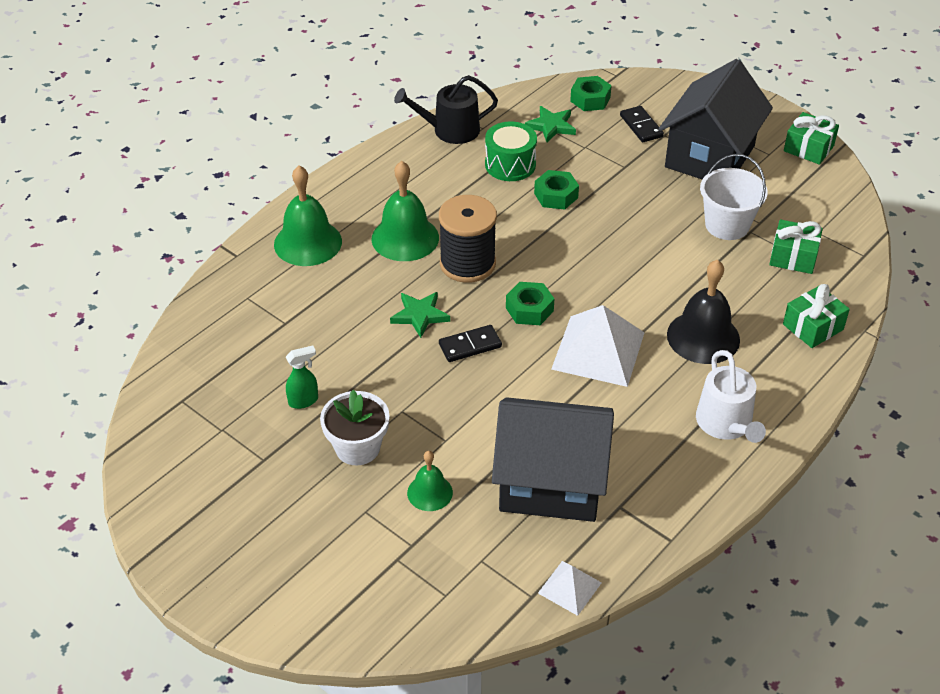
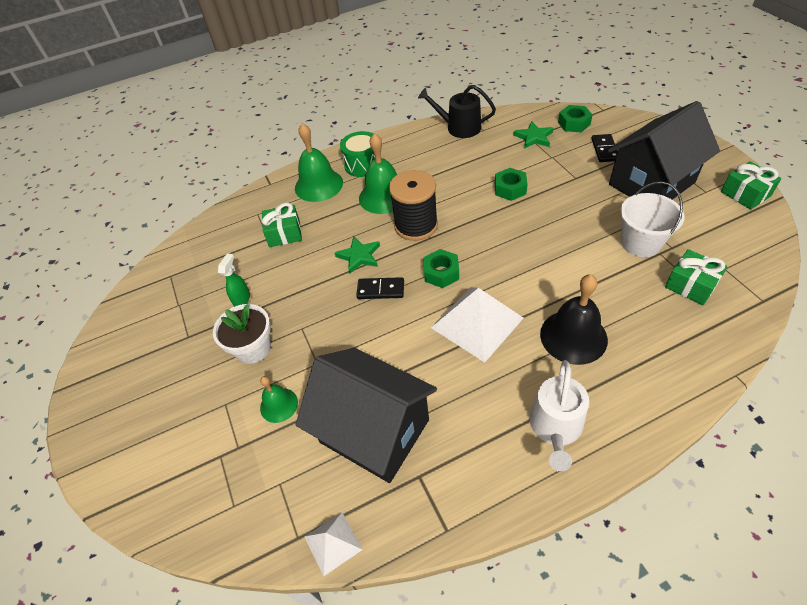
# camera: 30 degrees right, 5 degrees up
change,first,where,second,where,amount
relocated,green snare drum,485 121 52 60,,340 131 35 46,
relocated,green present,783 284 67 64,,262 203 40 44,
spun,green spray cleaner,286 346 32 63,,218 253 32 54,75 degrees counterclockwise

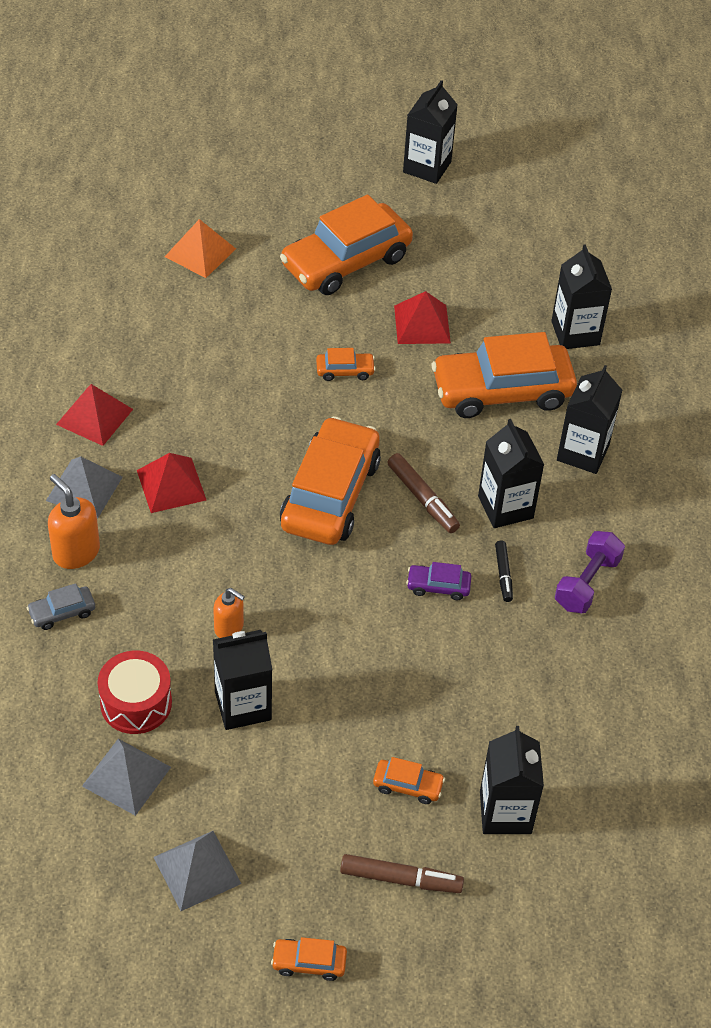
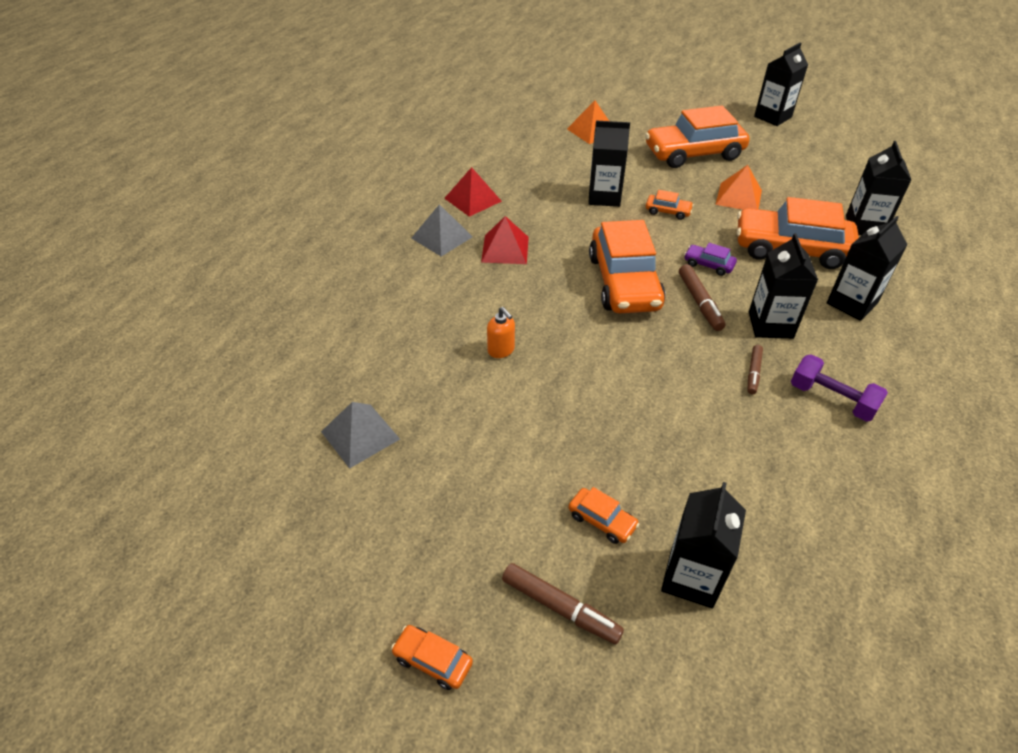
# camera: 25 degrees right, 5 degrees down
change,first,where,second,where,amount
missing,gray automobile,27 583 68 47,,,
missing,bright orange soap pump,48 474 52 95,,,
missing,scarlet snare drum,98 651 74 83,,,
missing,gray pyramid shape,153 831 88 80,,,
relocated,black juice carton,213 630 59 100,,588 121 42 86,
relocated,royal purple automobile,406 562 66 38,,684 243 53 33,
colour,scarlet pyramid shape,394 291 57 53,bright orange pyramid shape,715 165 47 45,
colour,black felt pen,495 541 18 61,brown felt pen,747 345 16 50,
spun,bright orange automobile,280 416 101 129,,589 220 77 93,135 degrees clockwise
spun,royal purple hand weight,555 531 70 82,,791 354 97 68,75 degrees clockwise

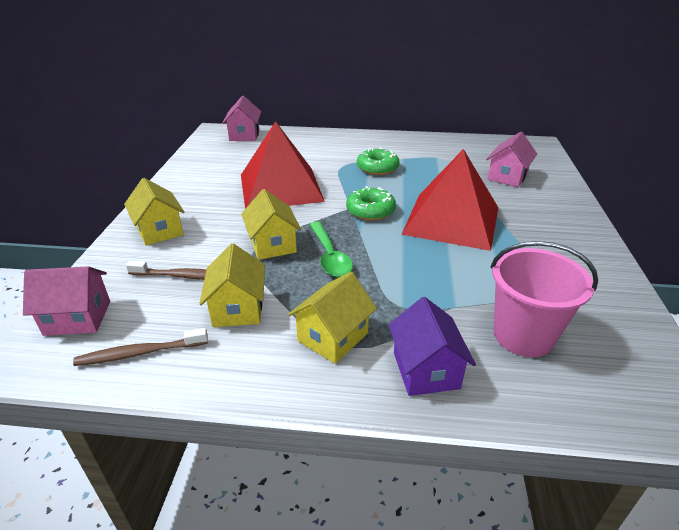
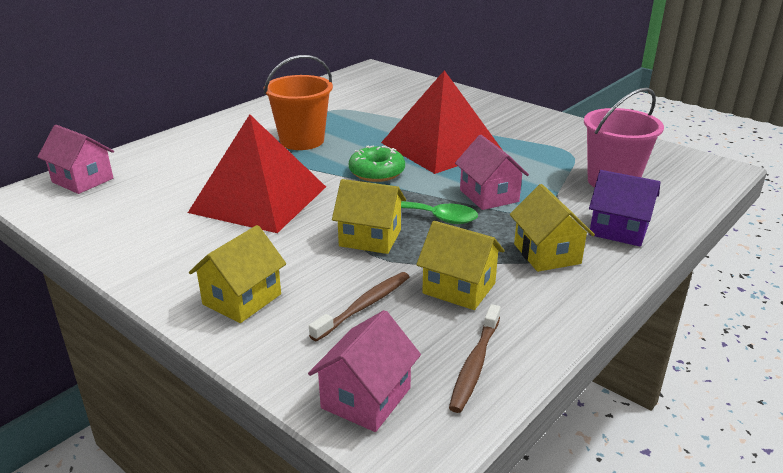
# camera: 55 degrees left, 5 degrees down
change,first,where,second,where,amount
relocated,rose-pink cottage,486 132 51 55,,455 135 74 75,
exchanged,green glazed donut,357 147 43 28,bright orange sand bucket,264 55 69 95,
spun,bright yellow cottage,124 178 60 68,,189 225 97 98,60 degrees counterclockwise

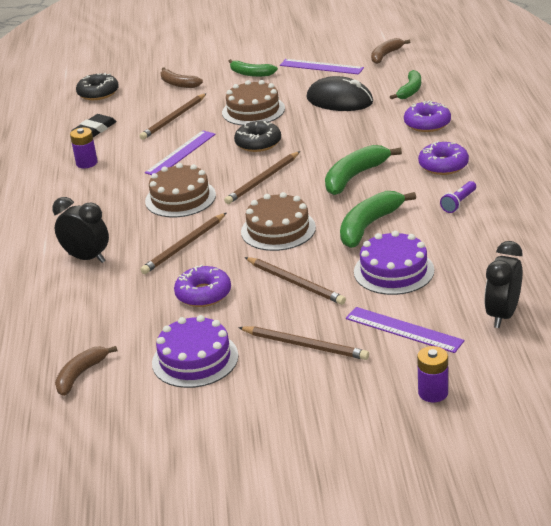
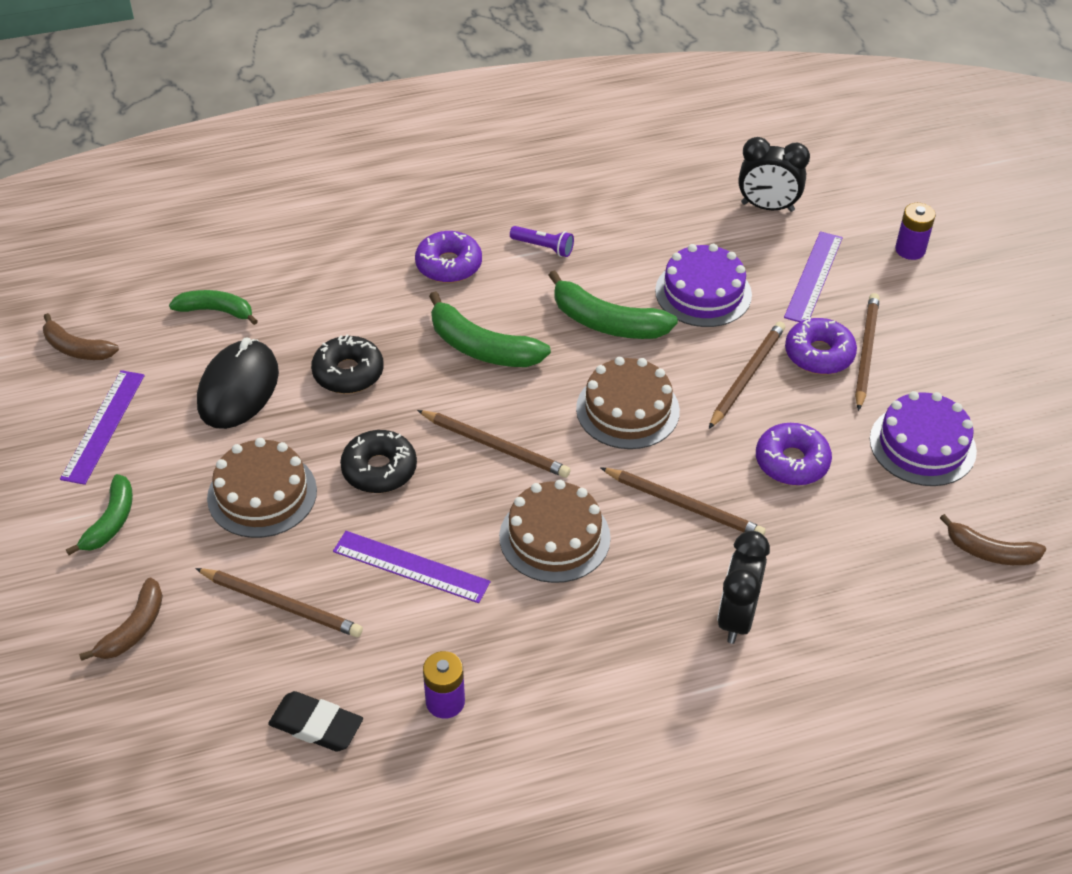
# camera: 105 degrees left, 15 degrees up
change,first,where,second,where,amount
relocated,black glazed donut,76 73 43 27,,311 334 73 60,
relocated,royal purple glazed donut,404 100 47 32,,785 317 72 57,

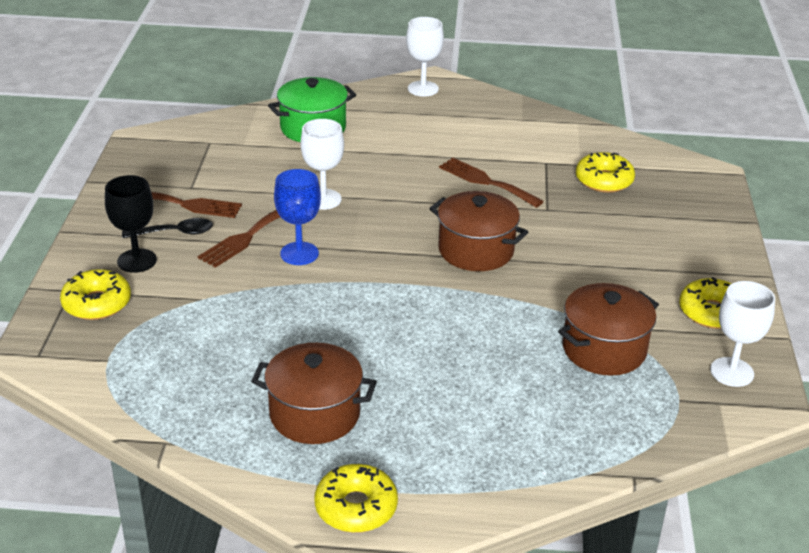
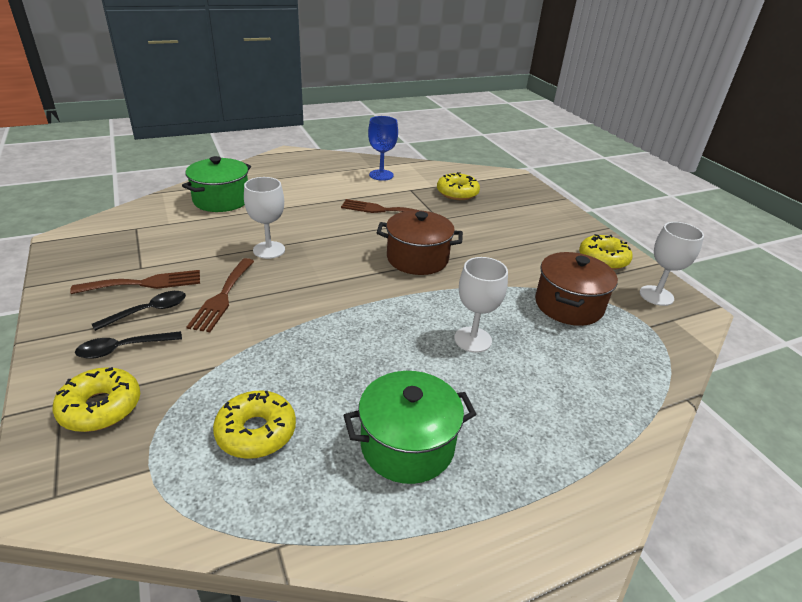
# camera: 30 degrees left, 0 degrees up
change,first,where,second,where,amount
relocated,cobalt wine glass,274 169 47 96,,368 116 30 65,
relocated,bright yellow glazed donut,315 464 83 69,,213 391 83 68,
relocated,white wine glass,406 17 38 79,,454 257 54 96,
exchanged,black wine glass,105 175 52 98,black tablespoon,75 331 107 28,
colour,brown stockpot,251 343 126 101,green stockpot,343 371 134 113,

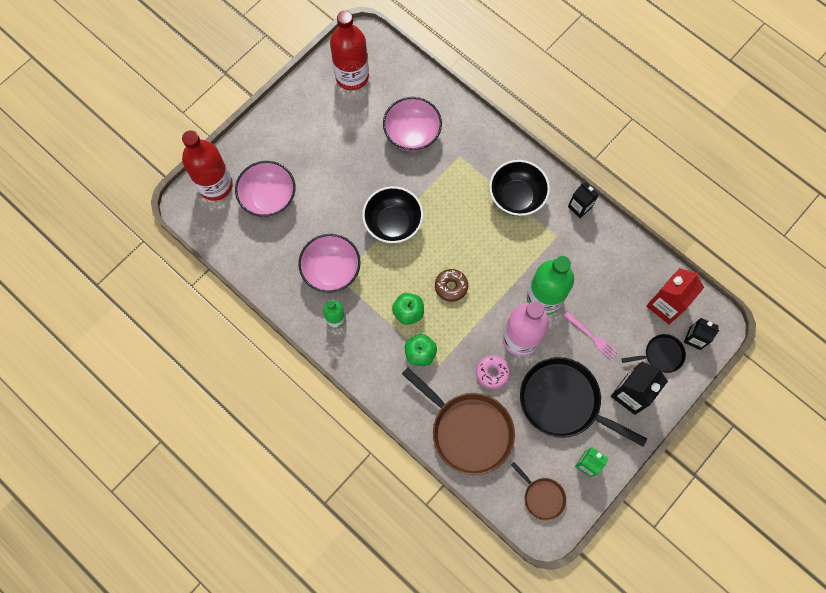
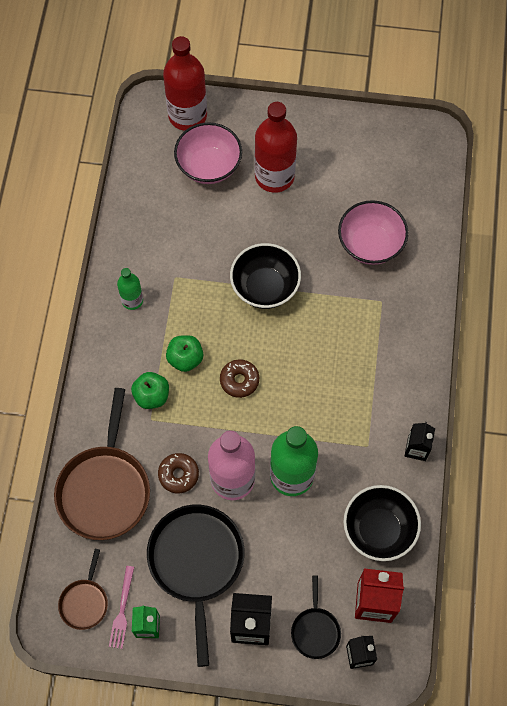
# camera: 55 degrees right, 5 degrees down
change,first,where,second,where,amount
missing,rose-pink deep dish,298 234 63 59,,,
relocated,scarlet bottle,330 11 39 79,,255 102 42 91,
relocated,black deep dish,489 160 61 56,,344 485 77 76,
relocated,rose-pink table fork,563 311 56 50,,109 566 25 83,
colour,rose-pink glazed donut,476 355 34 34,brown glazed donut,158 453 41 40,
spun,black frying pan,621 334 65 39,,291 576 50 83,45 degrees clockwise

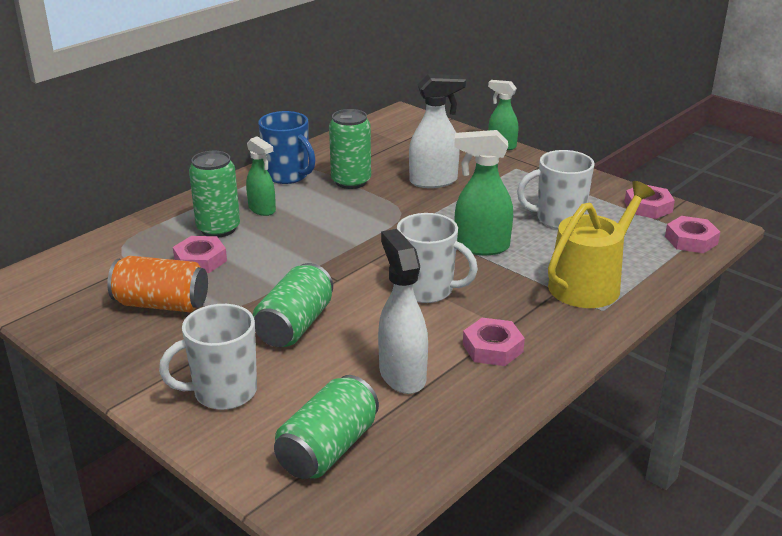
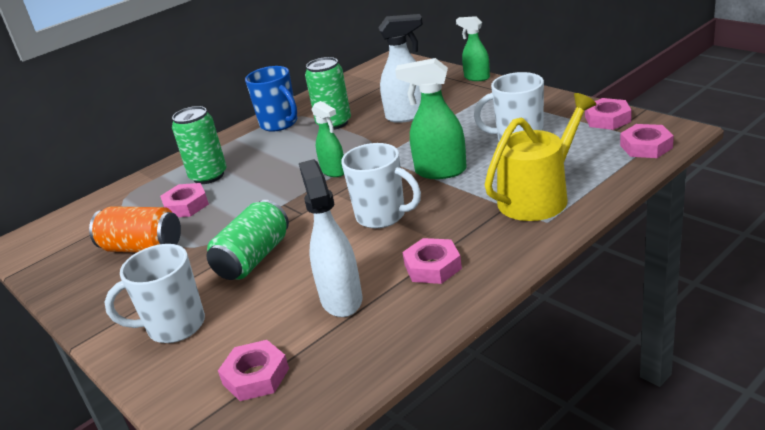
# camera: 10 degrees right, 0 degrees up
change,first,where,second,where,amount
relocated,green spray cleaner,246 136 30 80,,312 101 32 76,
exchanged,green tin,274 375 105 104,rose-pink nut,218 340 71 61,

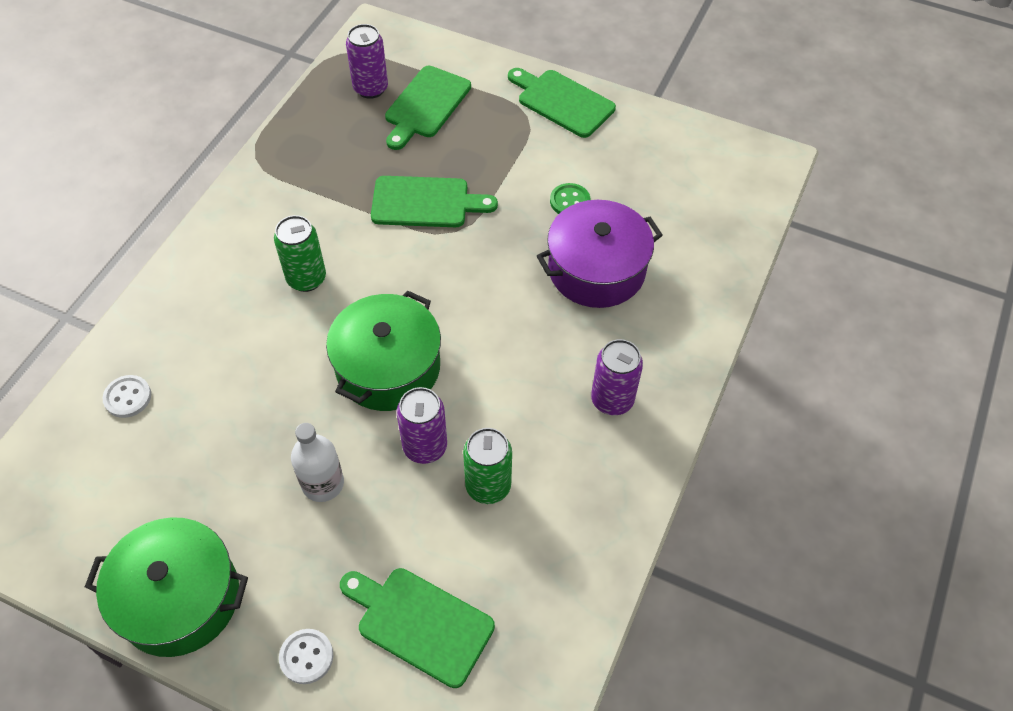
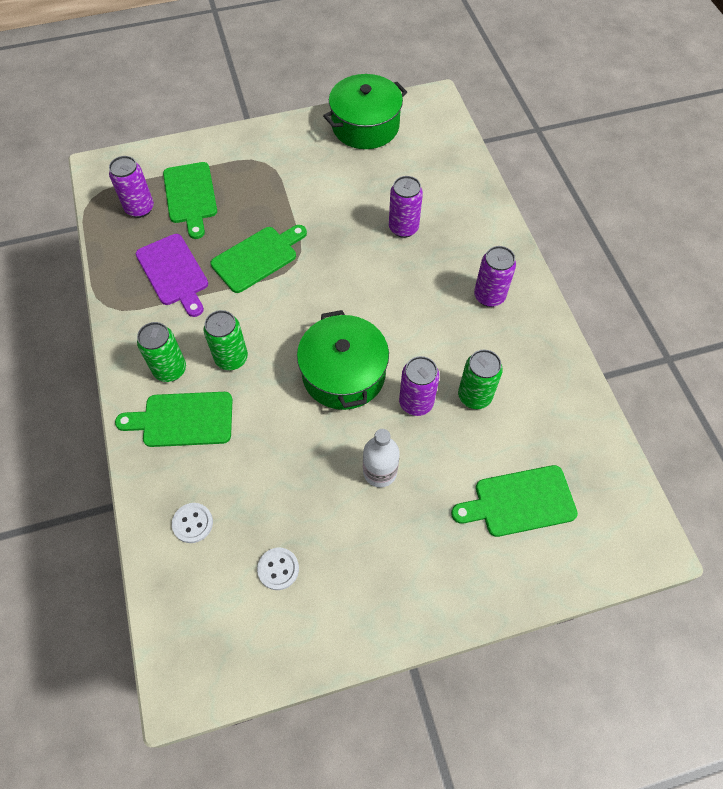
# camera: 40 degrees left, 5 degrees up
change,first,where,second,where,amount
missing,green button,550 183 40 31,,,
appeared,,,royal purple chopping board,136 234 72 83,
appeared,,,green tin,137 322 49 60,
relocated,green stockpot,85 517 163 140,,323 74 84 75,
relocated,white button,279 629 54 55,,257 548 42 42,
relocated,green chopping board,508 68 108 70,,115 392 118 55,
exchanged,royal purple stockpot,537 200 126 108,royal purple tin,389 176 34 62,

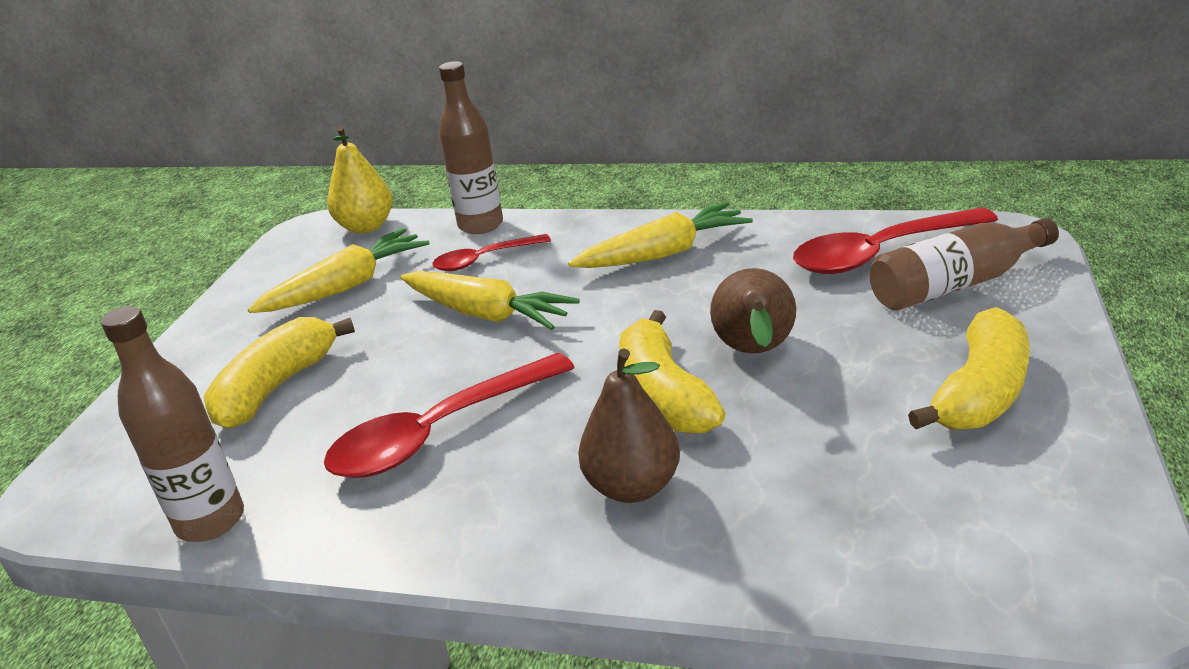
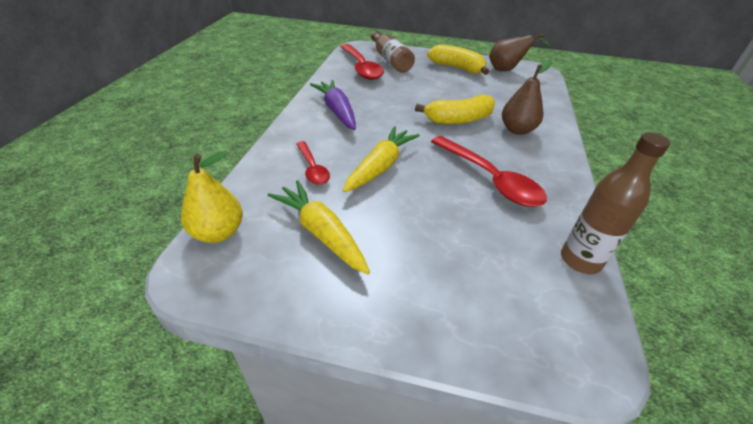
# camera: 95 degrees left, 10 degrees up
change,first,where,second,where,amount
missing,bright yellow banana,203 317 152 112,,,
missing,brown bottle,439 61 64 173,,,
relocated,brown pear,710 268 86 85,,489 33 61 38,
colour,bright yellow root vegetable,568 202 185 66,royal purple root vegetable,310 80 46 50,

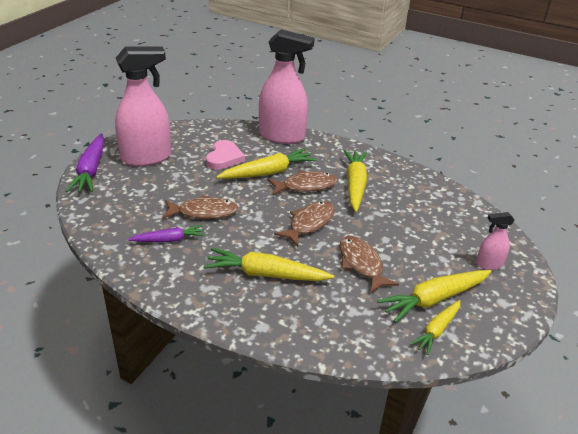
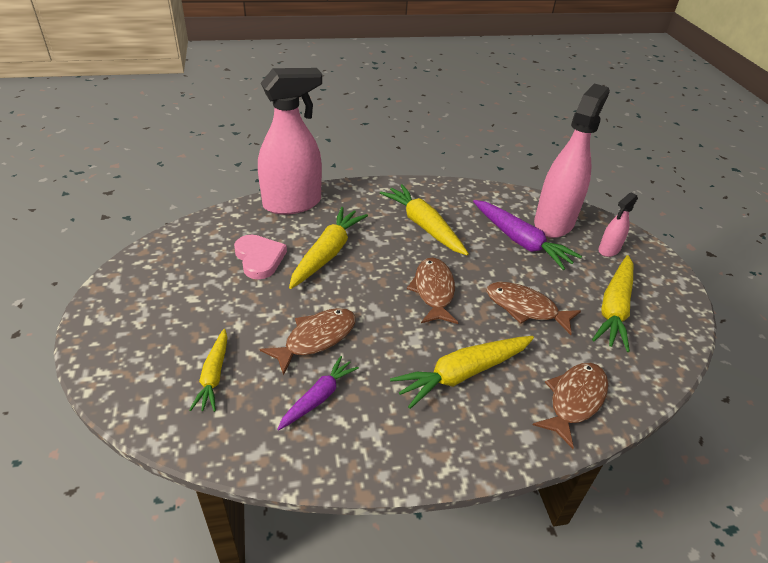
# camera: 40 degrees left, 5 degrees up
change,first,where,second,where,amount
relocated,royal purple root vegetable,66 133 39 59,,473 200 109 70,
relocated,rose-pink spray cleaner,115 47 56 119,,534 83 76 155,
relocated,brown fish figure,268 171 70 25,,533 363 75 86,
relocated,bright yellow root vegetable,410 300 51 55,,189 329 39 83,

